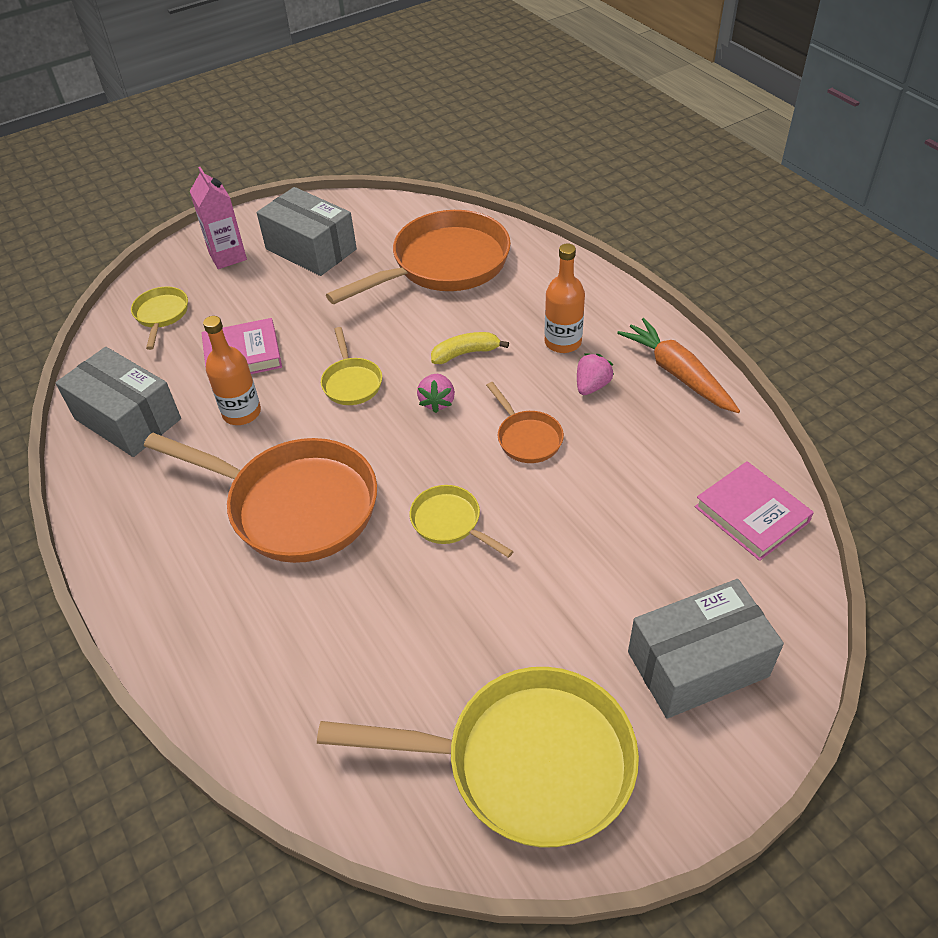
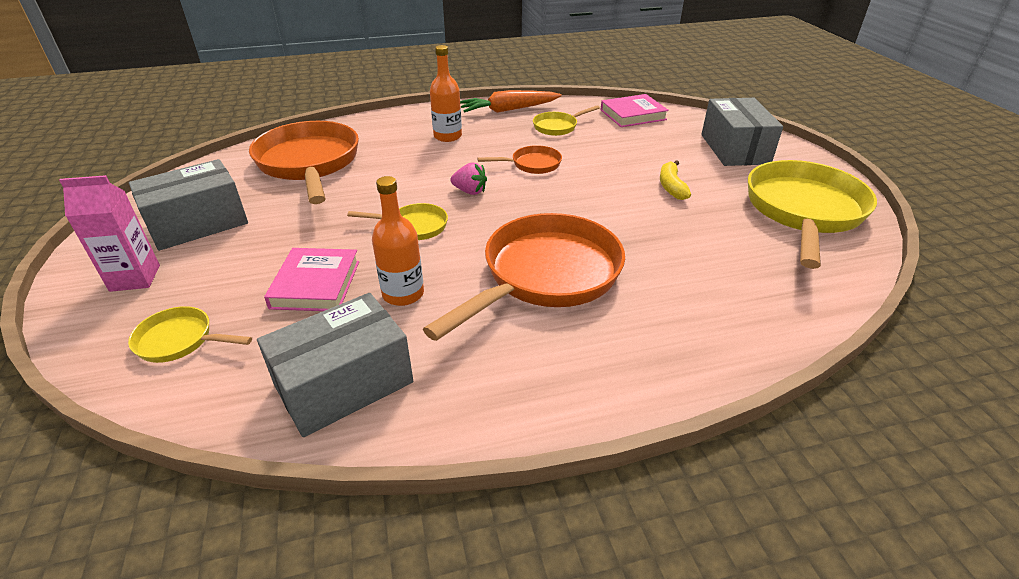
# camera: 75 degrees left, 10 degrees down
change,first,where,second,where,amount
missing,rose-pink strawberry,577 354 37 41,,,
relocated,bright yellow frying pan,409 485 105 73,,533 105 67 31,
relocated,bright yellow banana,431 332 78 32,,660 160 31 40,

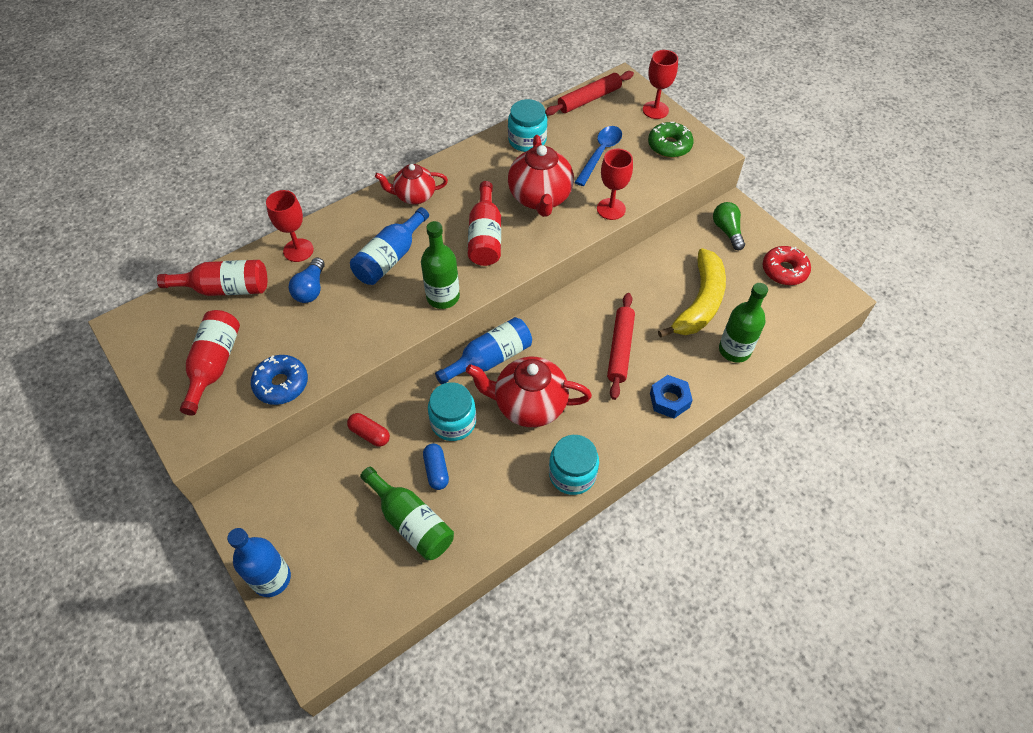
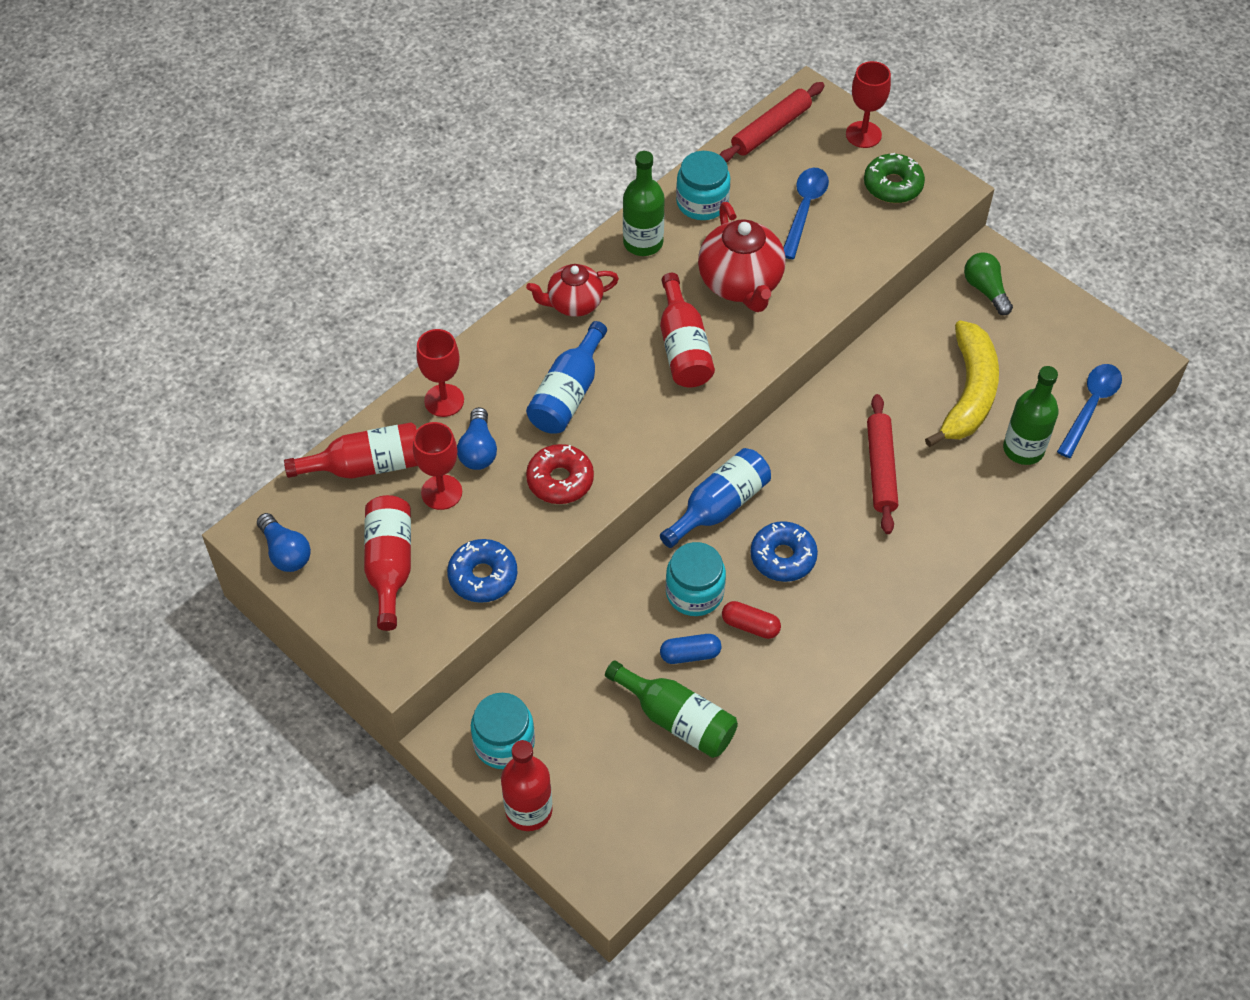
# camera: 10 degrees left, 0 degrees up
change,first,where,second,where,amount
missing,cobalt nut,650 375 43 43,,,
appeared,,,cobalt lightbulb,257 513 54 59,
appeared,,,cobalt tablespoon,1057 364 65 94,
relocated,scarlet pill shape,347 413 43 34,,722 601 59 38,
relocated,green bottle,421 221 39 88,,623 151 42 105,
relocated,teal preserve jar,549 435 50 60,,471 693 64 76,
relocated,scarlet wine glass,597 149 36 71,,413 422 49 88,
relocated,scarlet glazed donut,763 246 48 39,,526 444 68 60,
exchanged,scarlet teapot,466 357 126 70,cobalt glazed donut,750 521 68 61,
colour,cobalt bottle,227 528 64 69,scarlet bottle,501 740 52 91,
spun,cobalt pill shape,423 444 26 46,,660 634 61 30,75 degrees counterclockwise

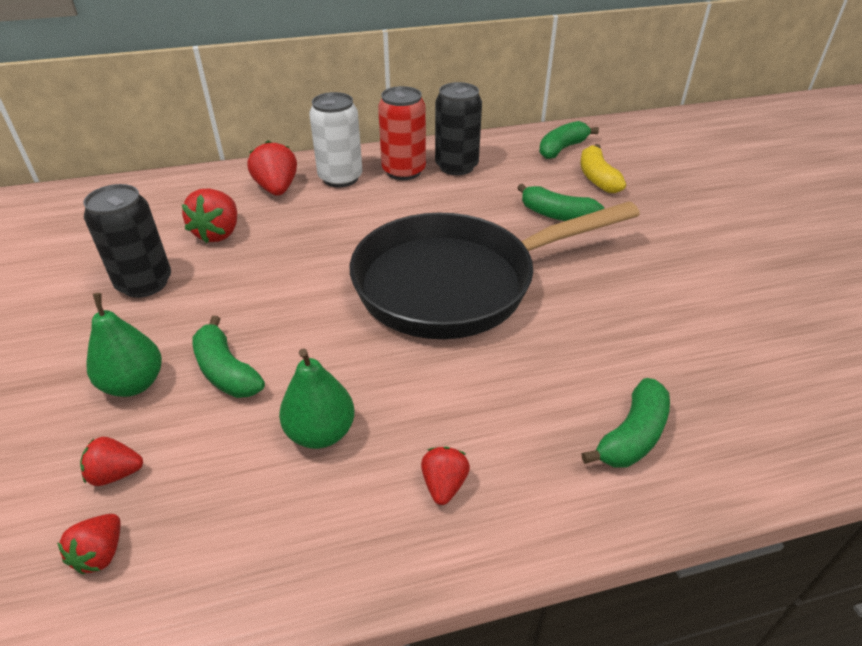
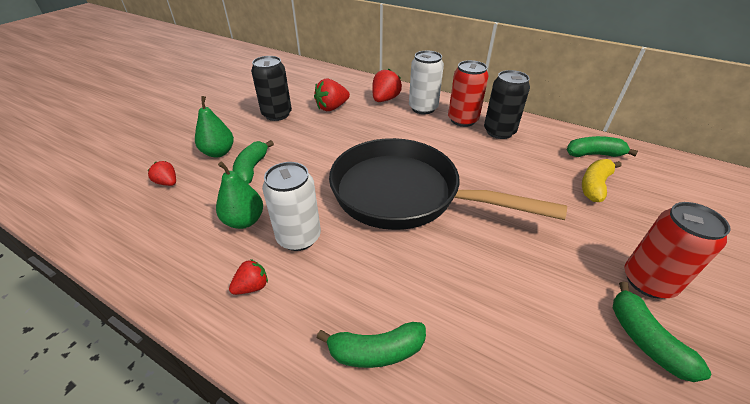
# camera: 45 degrees right, 0 degrees up
change,first,where,second,where,amount
missing,scarlet strawberry,57 514 63 60,,,
appeared,,,white tin,262 162 59 89,
appeared,,,scarlet tin,624 202 107 97,
relocated,green banana,517 183 87 38,,613 281 98 101,

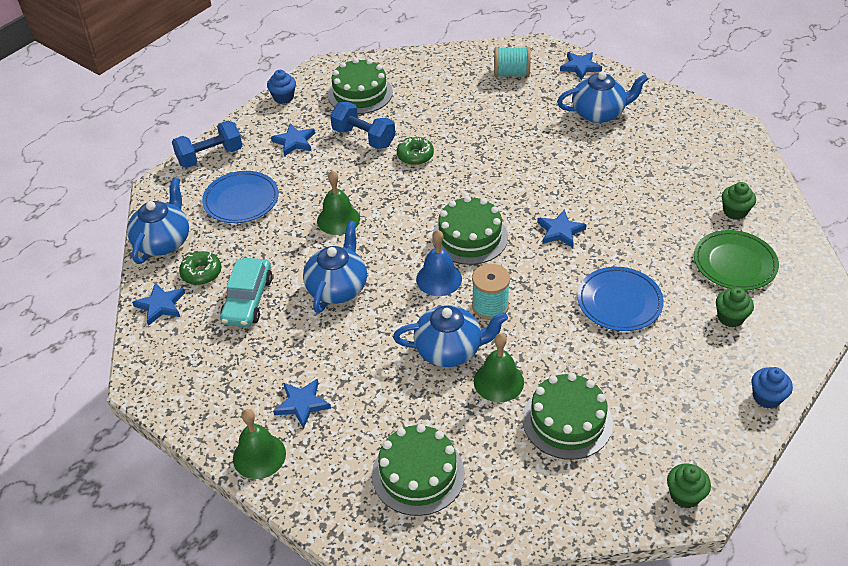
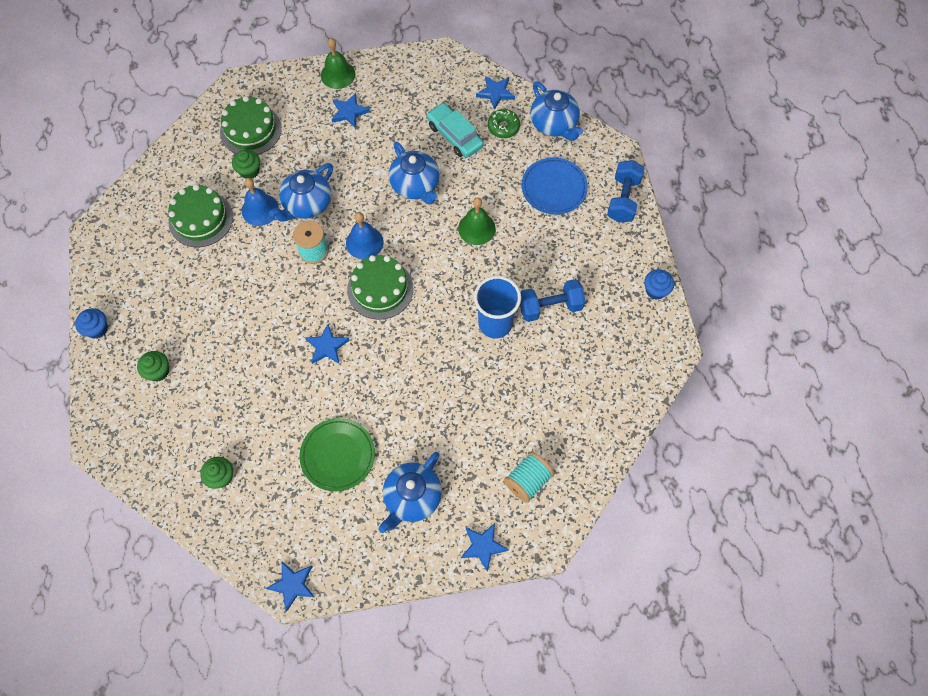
# camera: 130 degrees right, 20 degrees up
change,first,where,second,where,amount
missing,green layer cake,328 58 65 56,,,
missing,cobalt flat dish,577 267 87 64,,,
relocated,cobalt five-pointed star,271 124 44 32,,266 561 48 50,
relocated,green cupcake,667 463 44 45,,232 150 28 29,
relocated,green flat dish,694 230 85 61,,300 418 75 73,
exchanged,green glazed donut,397 136 37 29,cobalt cup,474 276 47 63,
colour,green hand bell,474 333 50 69,cobalt hand bell,242 178 37 48,

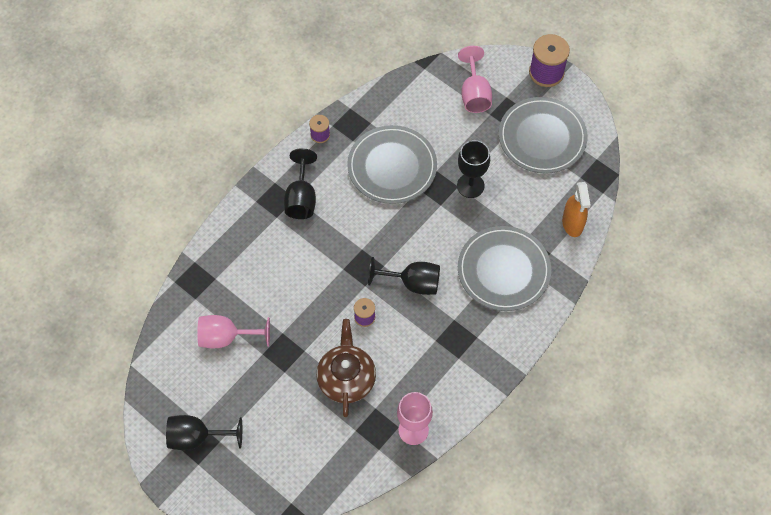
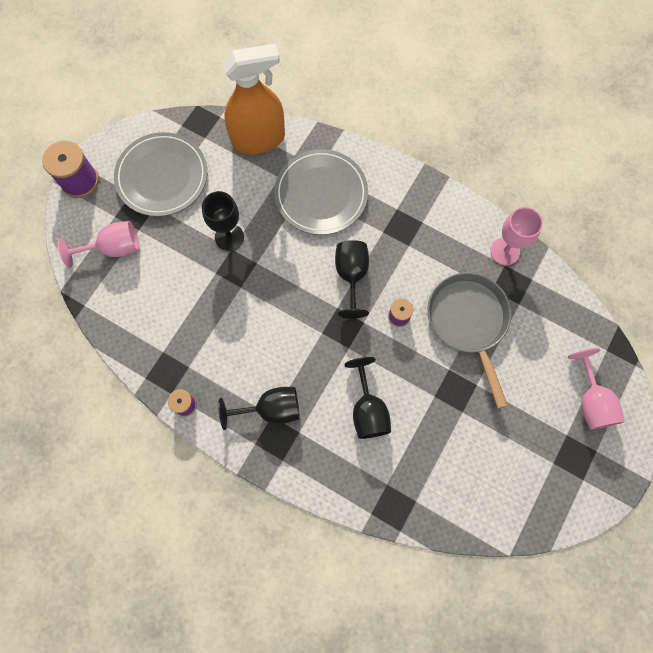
# camera: 100 degrees left, 10 degrees up
change,first,where,second,where,amount
missing,gray flat dish,347 125 90 79,,,
relocated,black wine glass,166 415 76 35,,344 357 47 82,
relocated,rose-pink wine glass,197 315 73 33,,568 348 56 82,
exchanged,brown teapot,316 319 60 98,gray frying pan,428 272 83 136,
size,bright orange spray cleaner,562 182 29 55,,222 44 63 110,x1.70

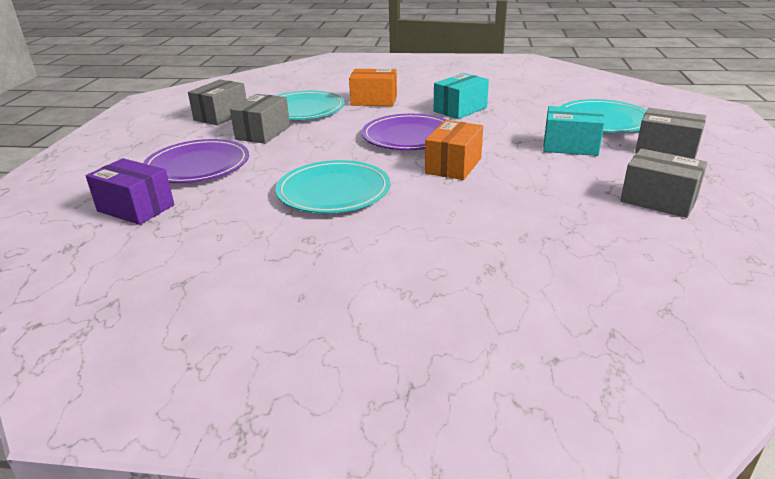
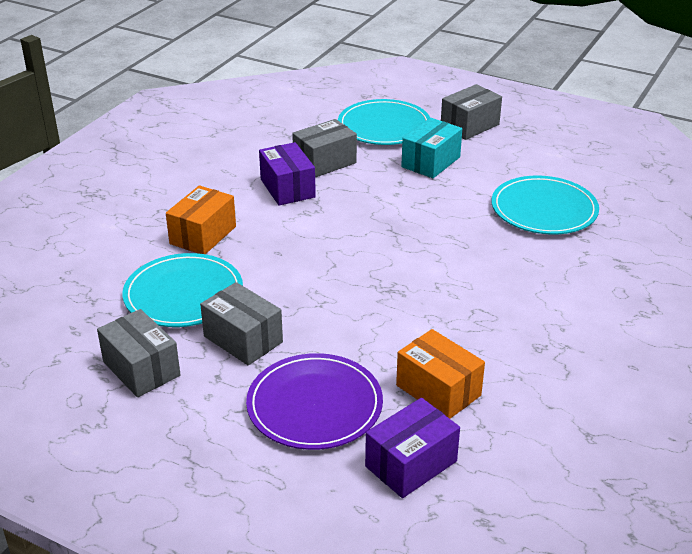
# camera: 70 degrees left, 5 degrees up
change,first,where,second,where,amount
missing,royal purple flat dish,362 114 84 36,,,
relocated,teal flat dish,275 160 115 53,,492 176 107 59,
relocated,bright orange parcel,425 120 58 60,,396 329 89 90,
relocated,gray parcel,620 149 88 69,,292 119 65 59,
colour,teal parcel,434 73 55 46,royal purple parcel,259 142 57 64,

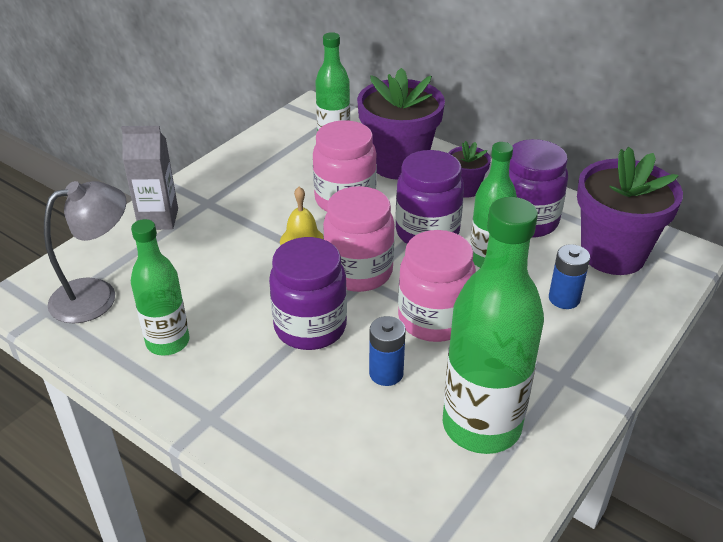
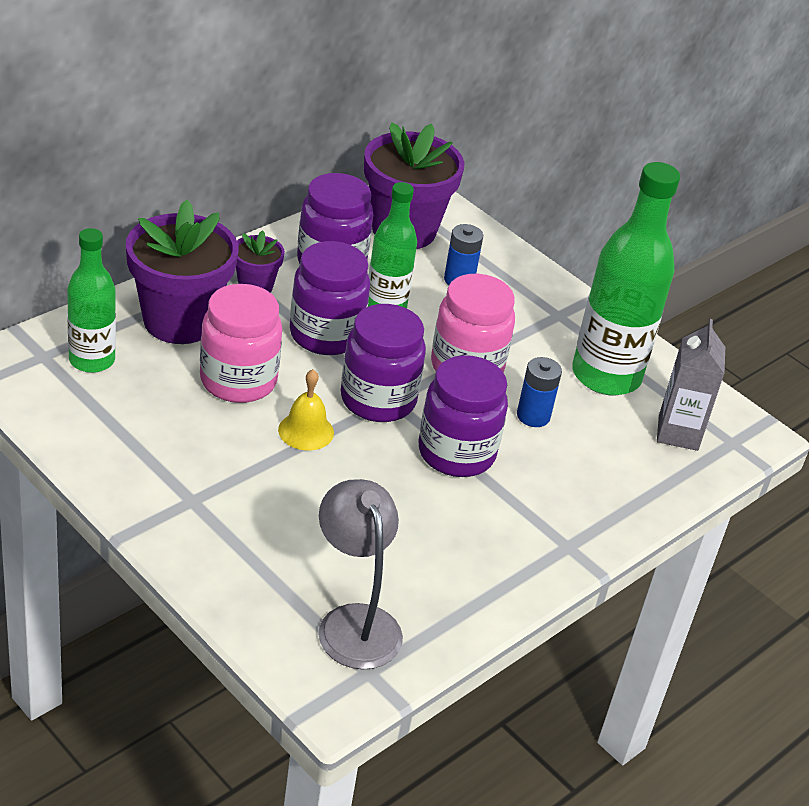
# camera: 85 degrees left, 0 degrees up
change,first,where,second,where,amount
missing,green bottle,131 219 59 137,,,
relocated,gray juice carton,121 126 57 104,,657 319 68 132,
colour,rose-pink preserve jar,323 186 72 106,royal purple preserve jar,341 304 85 118,

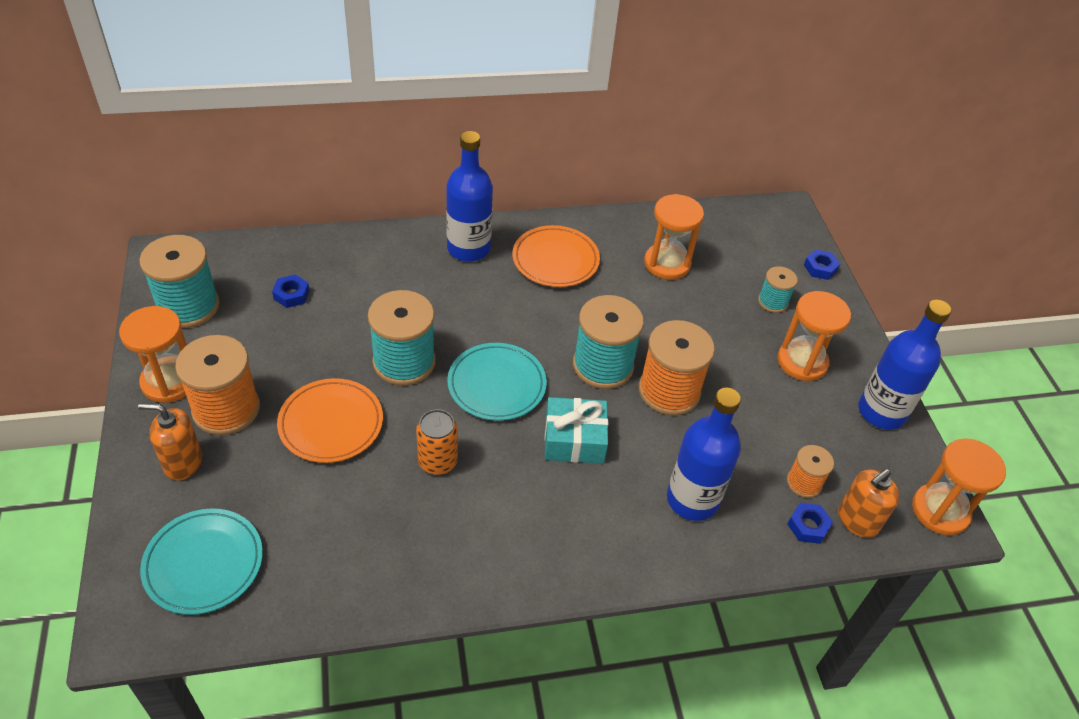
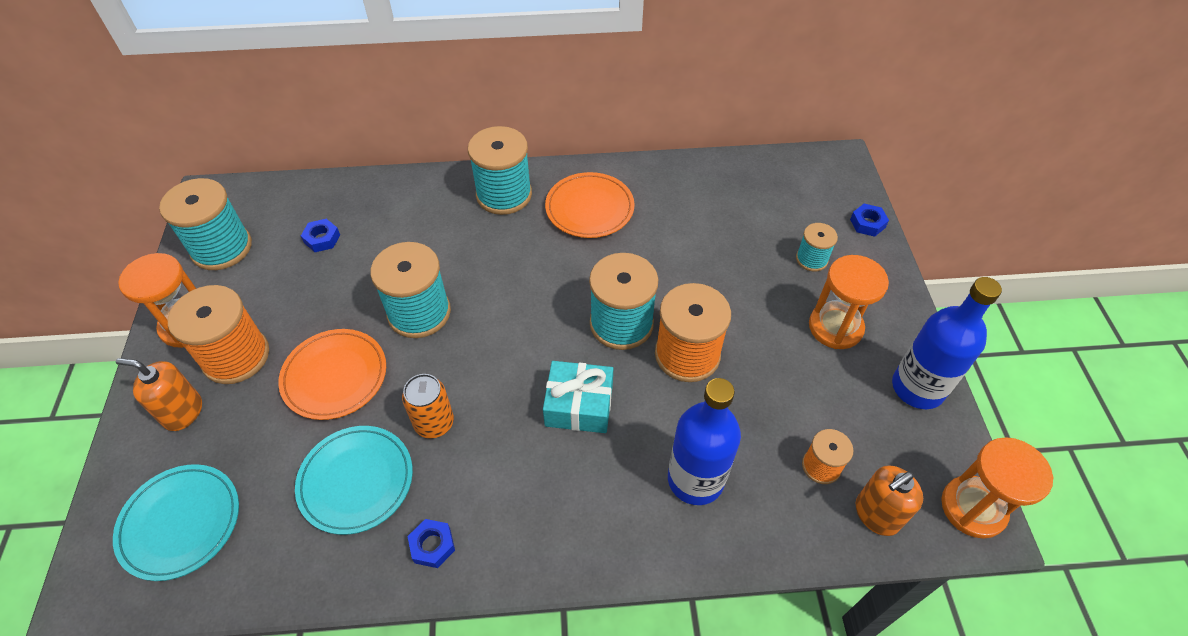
# camera: 10 degrees right, 5 degrees up
change,first,where,second,where,amount
missing,bright orange hourglass,644 194 60 86,,,
relocated,teal flat dish,447 343 100 78,,295 426 118 109,
relocated,cobalt nut,787 503 46 41,,407 519 48 49,
exchanged,cobalt bottle,446 131 47 131,teal spool,468 126 64 89,

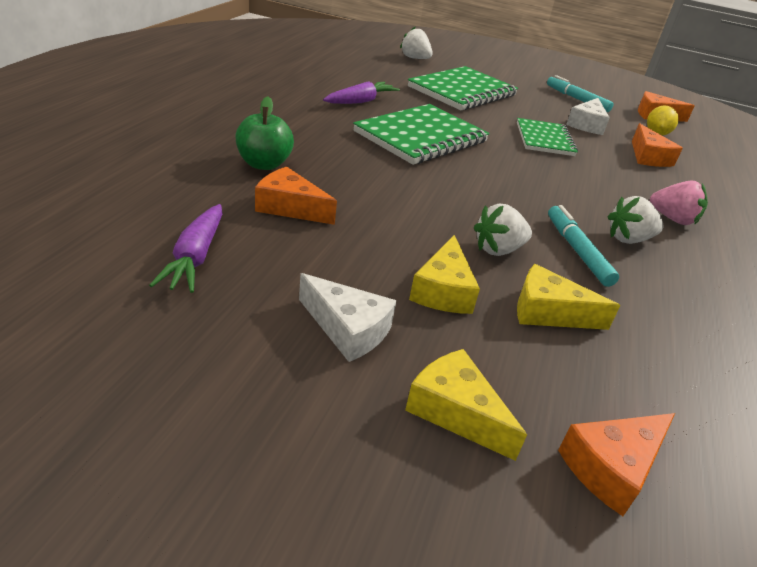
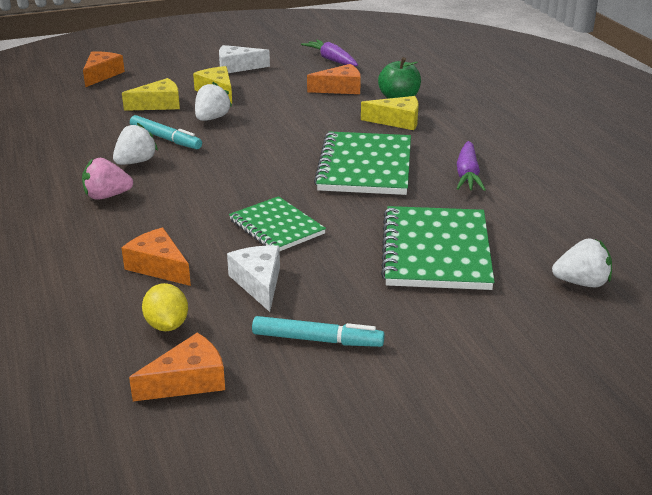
# camera: 145 degrees right, 5 degrees down
change,first,where,second,where,amount
relocated,bright yellow cheese,405 349 122 112,,361 96 58 34,

